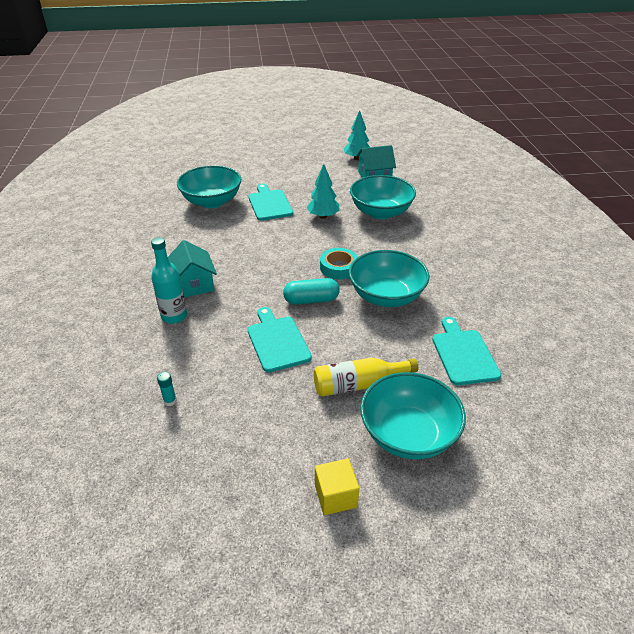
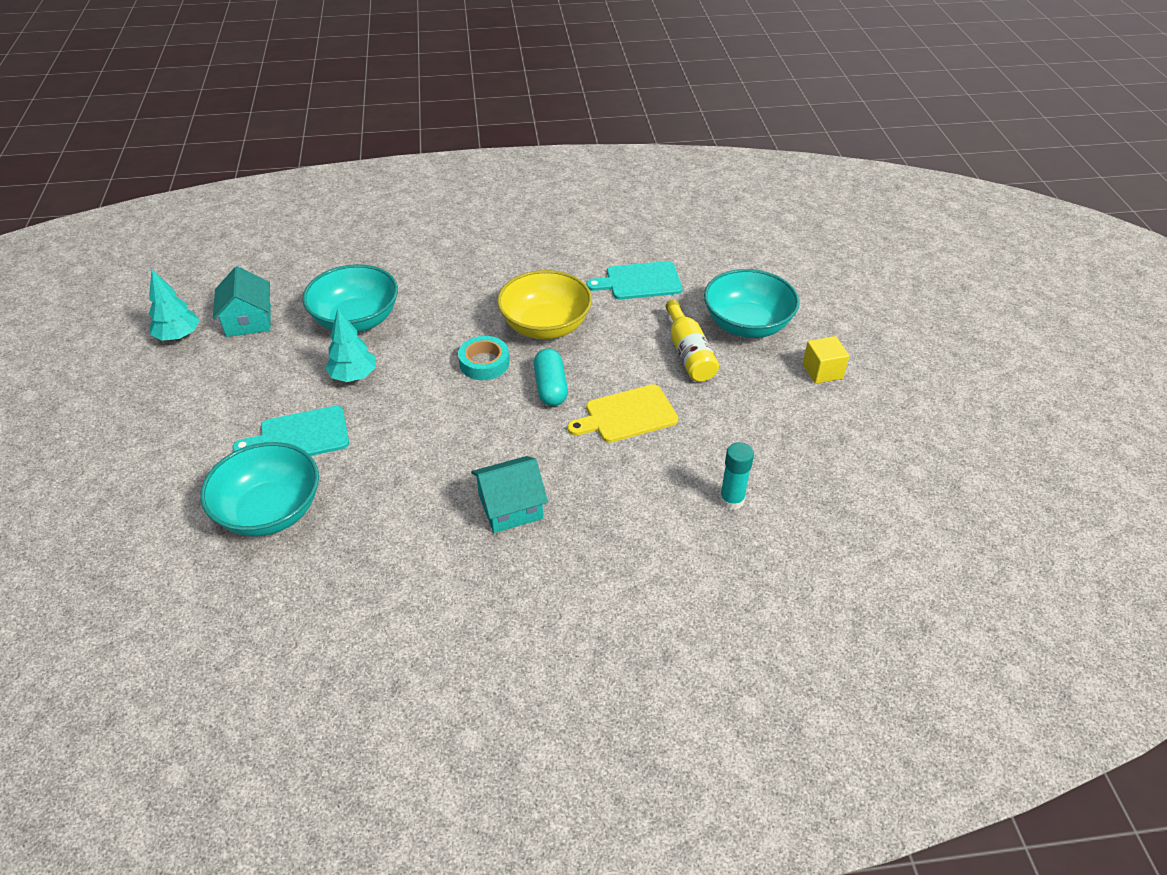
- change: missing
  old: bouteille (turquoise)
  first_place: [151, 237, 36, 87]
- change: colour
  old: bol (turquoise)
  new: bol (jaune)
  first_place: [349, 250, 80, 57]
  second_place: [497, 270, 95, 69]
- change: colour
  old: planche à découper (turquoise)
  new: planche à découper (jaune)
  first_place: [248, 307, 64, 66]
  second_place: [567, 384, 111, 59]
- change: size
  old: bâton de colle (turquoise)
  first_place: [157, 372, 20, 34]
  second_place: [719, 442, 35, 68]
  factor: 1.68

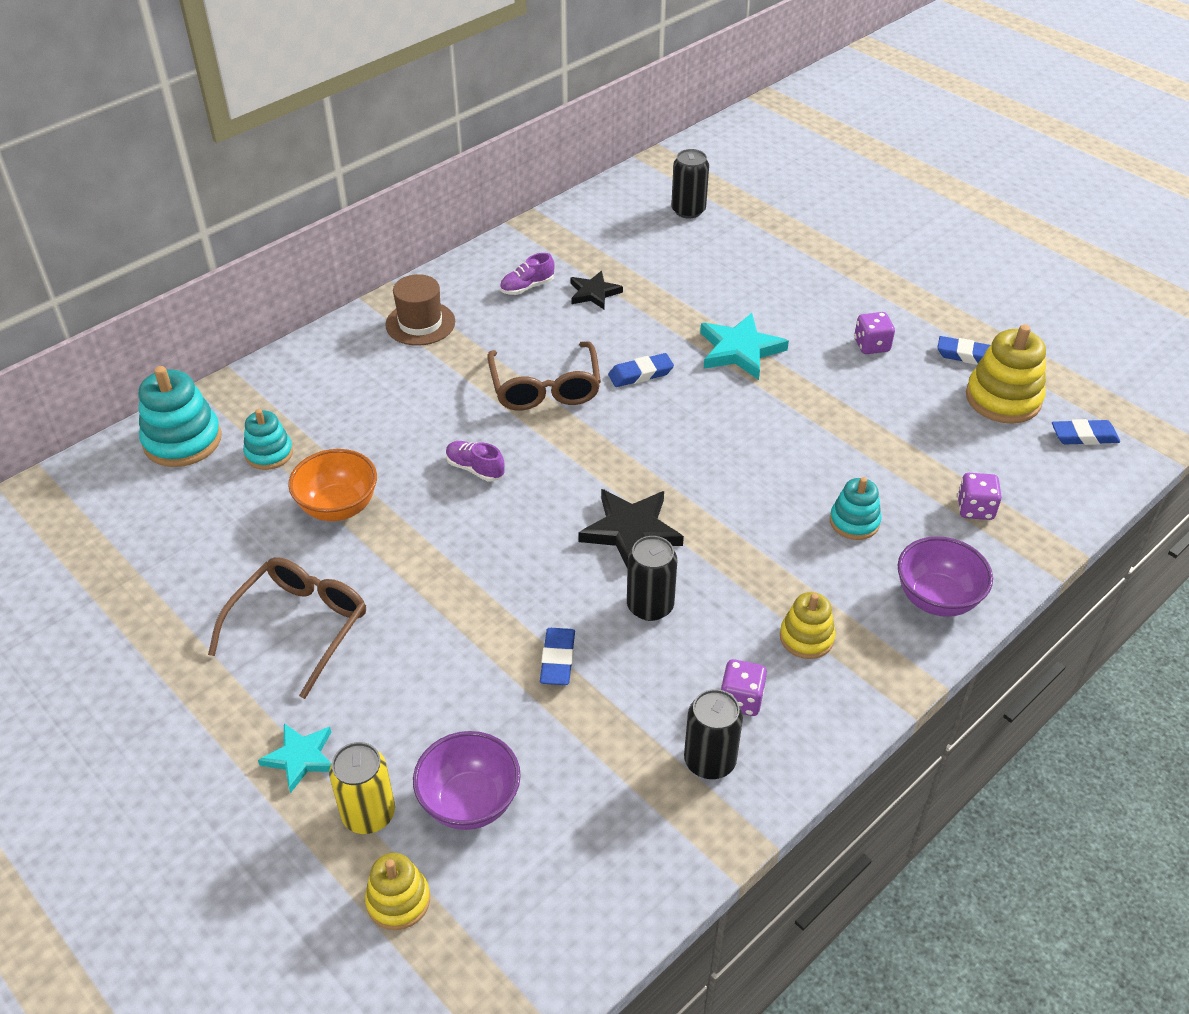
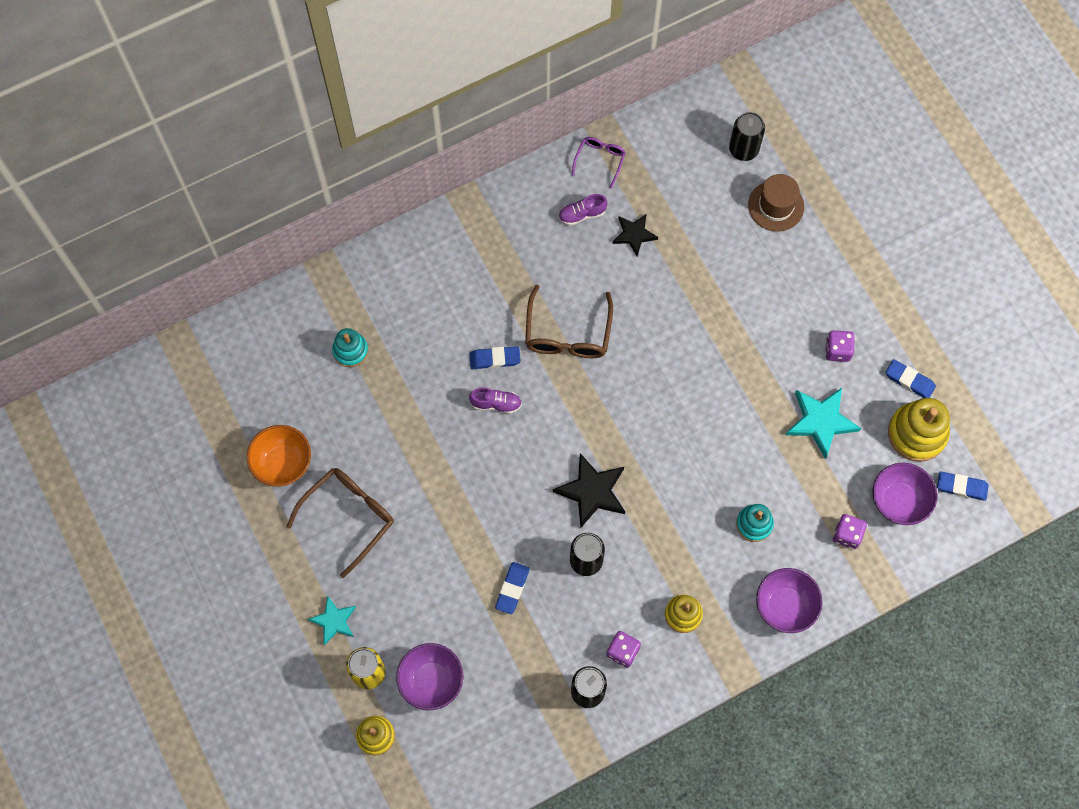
- change: relocated
  old: chapeau (marron)
  first_place: [385, 274, 70, 72]
  second_place: [748, 174, 56, 58]
- change: relocated
  old: étoile (turquoise)
  first_place: [700, 313, 89, 67]
  second_place: [786, 388, 75, 71]
- change: relocated
  old: gomme (bleu)
  first_place: [608, 353, 66, 34]
  second_place: [470, 346, 51, 23]
- change: missing
  old: jouet à empiler (turquoise)
  first_place: [139, 366, 82, 101]
- change: spun
  old: chaussure (violet)
  first_place: [446, 441, 59, 41]
  second_place: [469, 387, 53, 27]
  degrees: 135
- change: relocated
  old: bol (orange)
  first_place: [288, 449, 89, 72]
  second_place: [247, 425, 64, 62]
- change: appeared
  new: lunettes (violet)
  second_place: [572, 137, 54, 52]
- change: appeared
  new: bol (violet)
  second_place: [872, 463, 66, 62]

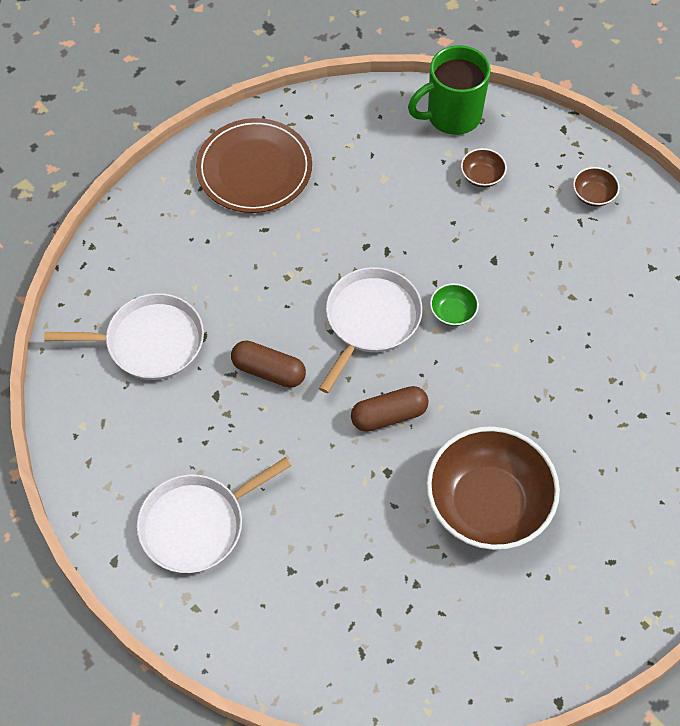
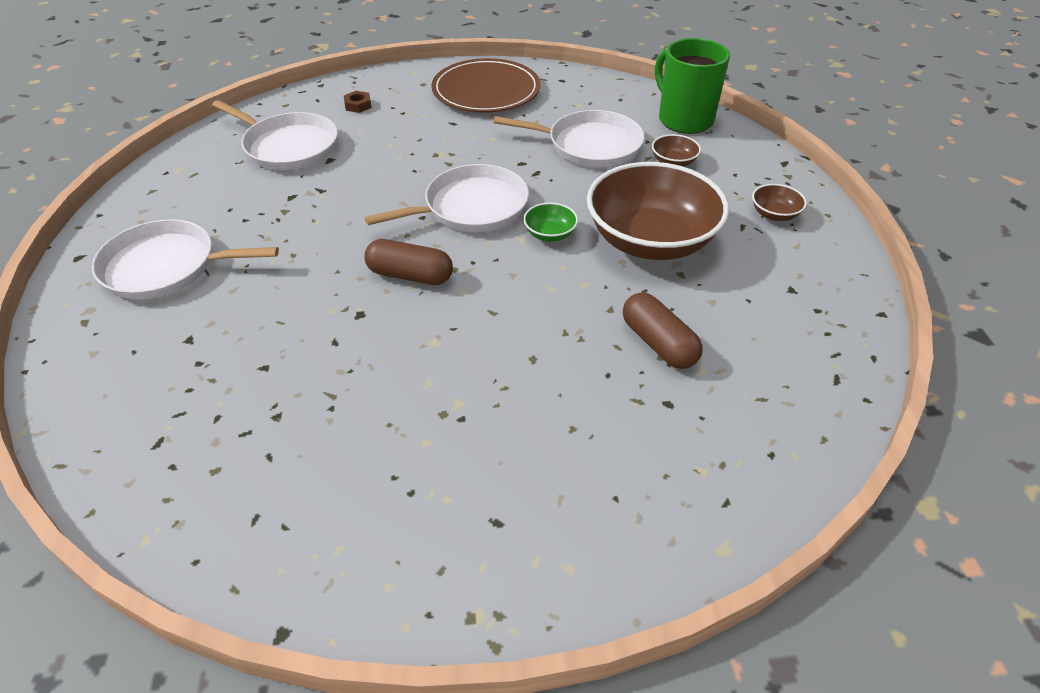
- change: spun
  old: tasse (vert)
  first_place: [408, 45, 83, 90]
  second_place: [655, 38, 75, 96]
  degrees: 45
- change: relocated
  old: gélule (marron)
  first_place: [231, 340, 75, 48]
  second_place: [623, 293, 80, 76]
- change: relocated
  old: bol (marron)
  first_place: [426, 426, 134, 124]
  second_place: [587, 162, 142, 98]
- change: appeared
  new: écrou (marron)
  second_place: [344, 91, 28, 22]
- change: appeared
  new: poêle (blanc)
  second_place: [494, 110, 150, 58]

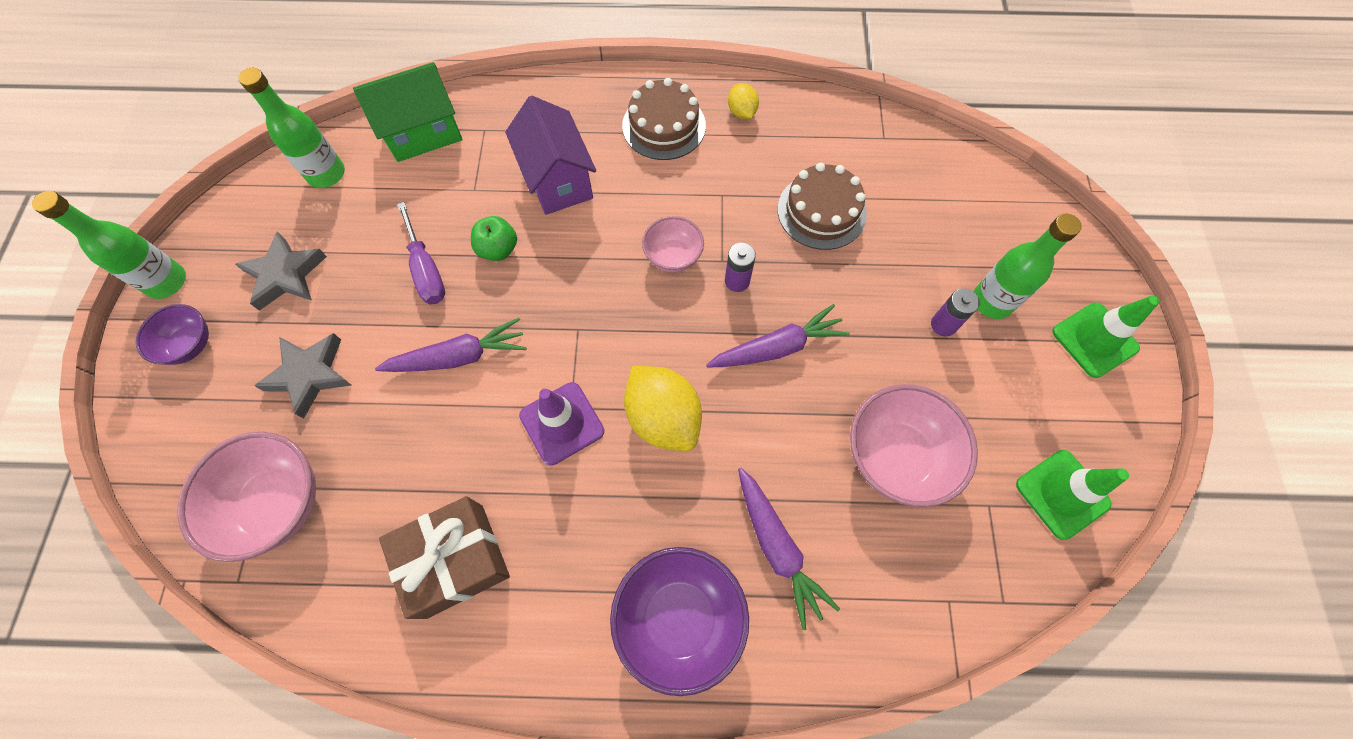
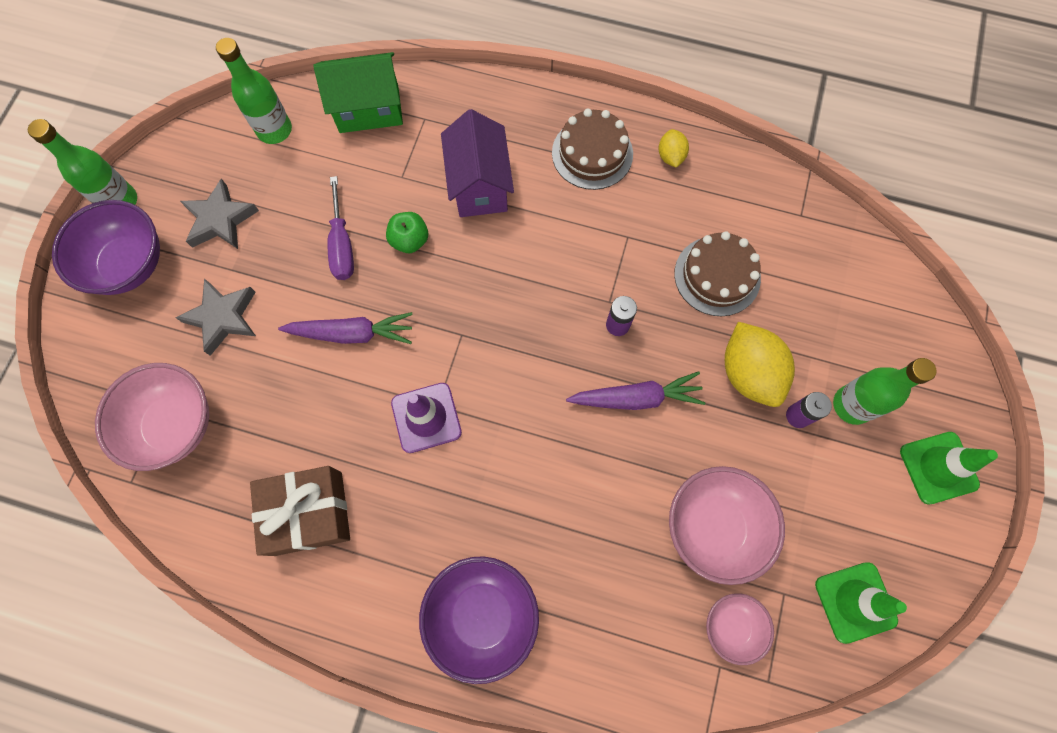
- change: relocated
  old: bol (rose)
  first_place: [642, 216, 62, 56]
  second_place: [706, 593, 68, 72]
- change: size
  old: bol (violet)
  first_place: [136, 304, 73, 61]
  second_place: [52, 200, 108, 95]
  factor: 1.73
- change: relocated
  old: citron (jaune)
  first_place: [624, 366, 78, 85]
  second_place: [725, 322, 70, 85]
- change: missing
  old: carotte (violet)
  first_place: [738, 468, 102, 162]

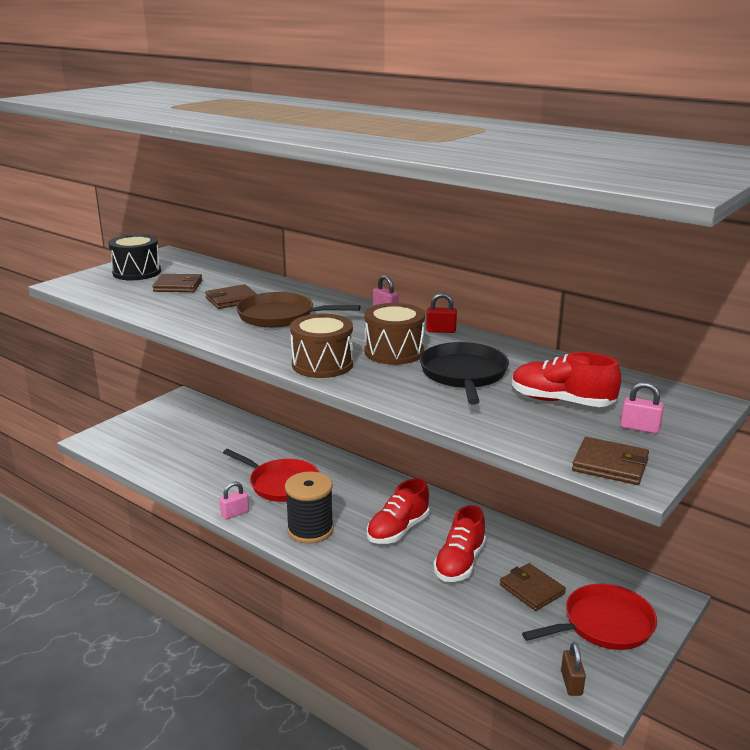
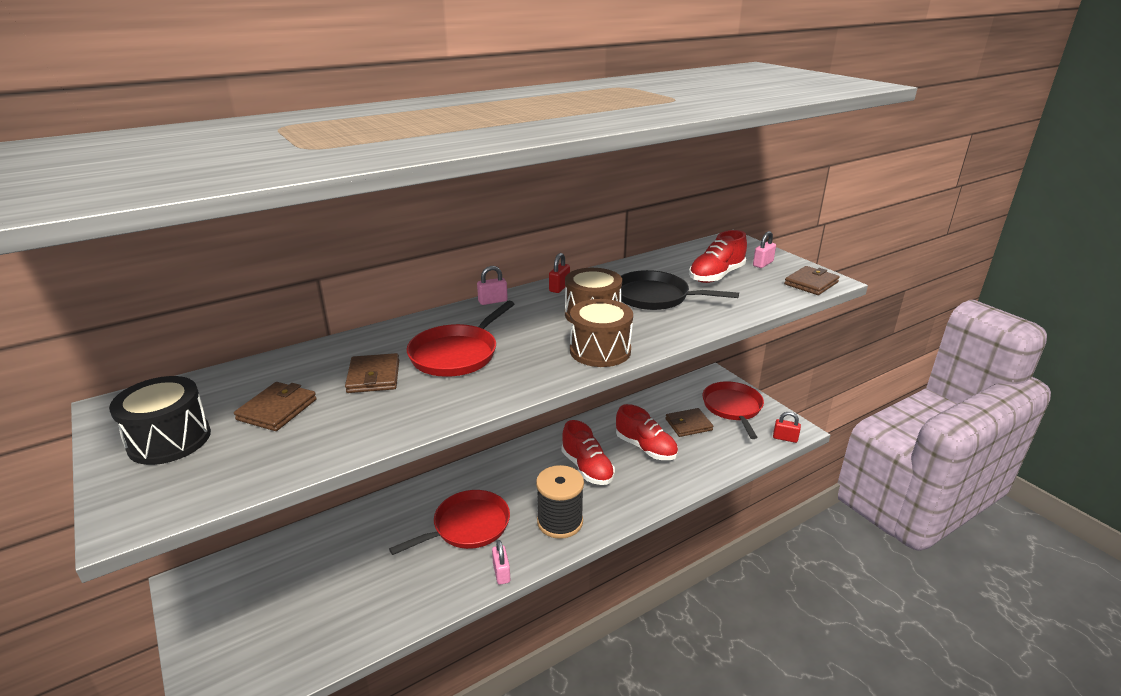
- change: colour
  old: poêle (marron)
  new: poêle (rouge)
  first_place: [236, 292, 124, 36]
  second_place: [407, 301, 107, 76]
- change: colour
  old: cadenas (marron)
  new: cadenas (rouge)
  first_place: [561, 642, 25, 54]
  second_place: [773, 412, 28, 31]

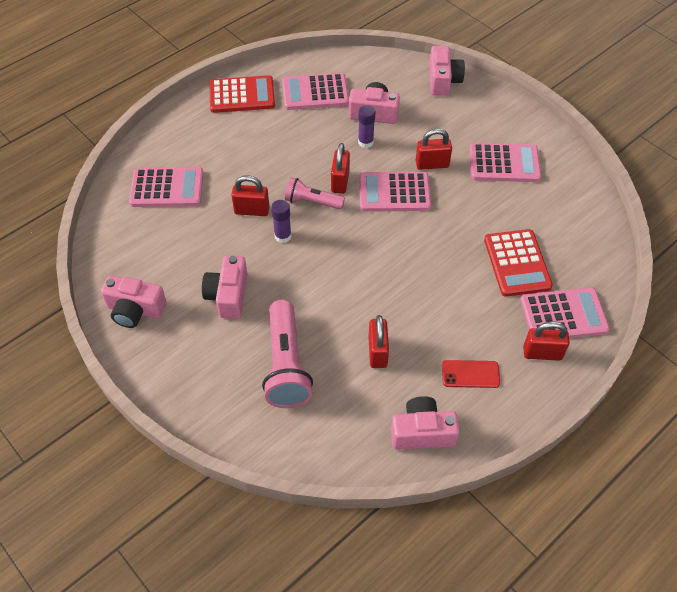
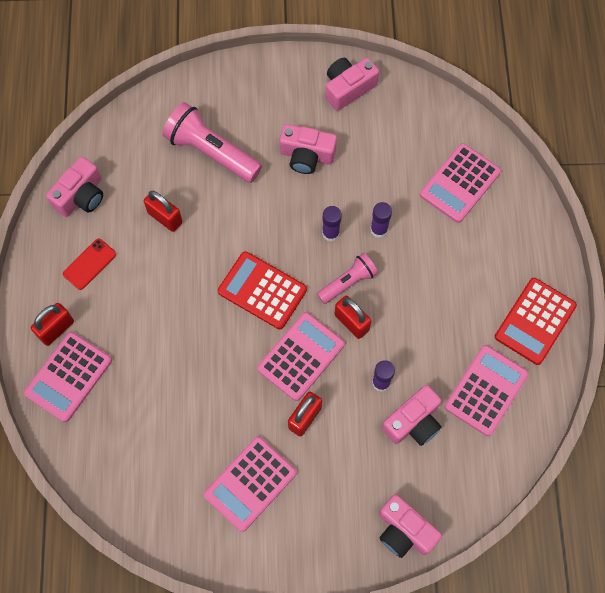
- change: exchanged
  old: cadenas (rouge)
  new: bâton de colle (violet)
  first_place: [231, 175, 39, 41]
  second_place: [370, 202, 22, 36]
- change: relocated
  old: calculatrice (rouge)
  first_place: [484, 229, 69, 68]
  second_place: [218, 251, 89, 78]
- change: spun
  old: appareil photo (rose)
  first_place: [202, 256, 46, 63]
  second_place: [280, 124, 57, 50]
  degrees: 150

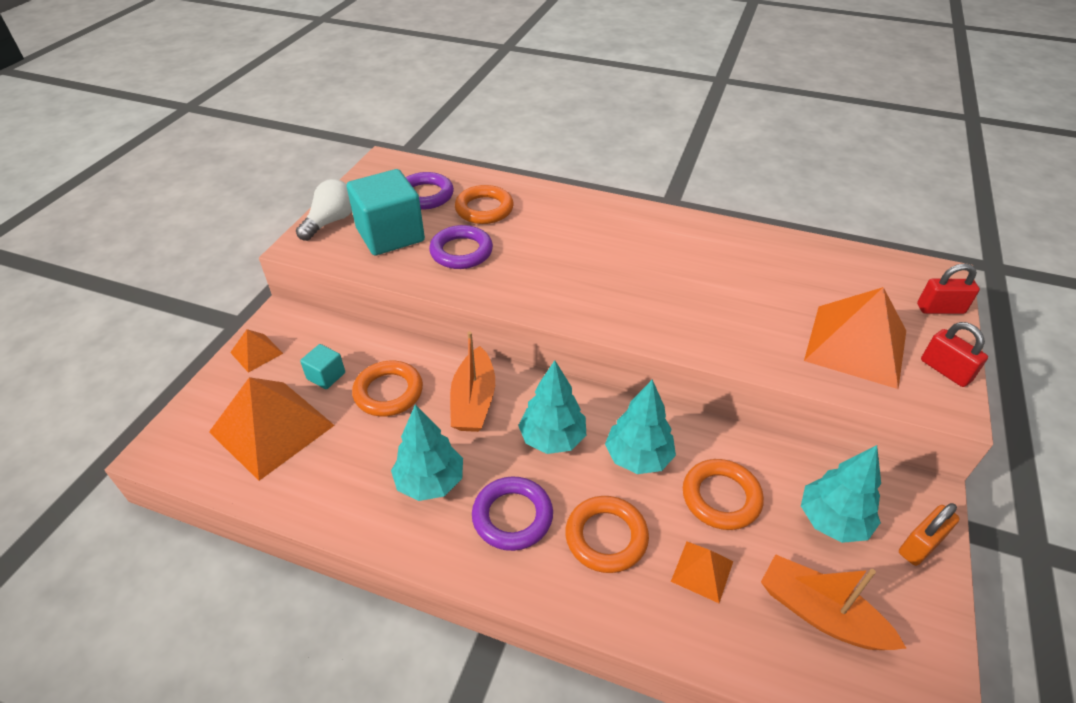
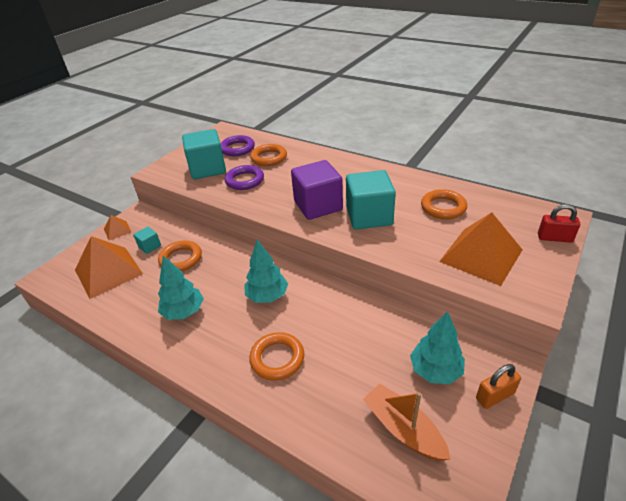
- change: missing
  old: ampoule (blanc)
  first_place: [296, 179, 56, 62]
- change: missing
  old: cadenas (rouge)
  first_place: [921, 322, 67, 65]
- change: missing
  old: bateau (orange)
  first_place: [450, 331, 45, 101]
- change: missing
  old: arbre (turquoise)
  first_place: [605, 379, 71, 95]
- change: relocated
  old: anneau (orange)
  first_place: [683, 459, 81, 71]
  second_place: [421, 189, 46, 30]
- change: missing
  old: anneau (violet)
  first_place: [472, 477, 81, 74]
- change: missing
  old: pyramide (orange)
  first_place: [671, 542, 62, 61]
- change: appeared
  new: cube (violet)
  second_place: [291, 160, 52, 60]
- change: appeared
  new: cube (turquoise)
  second_place: [346, 170, 50, 59]

